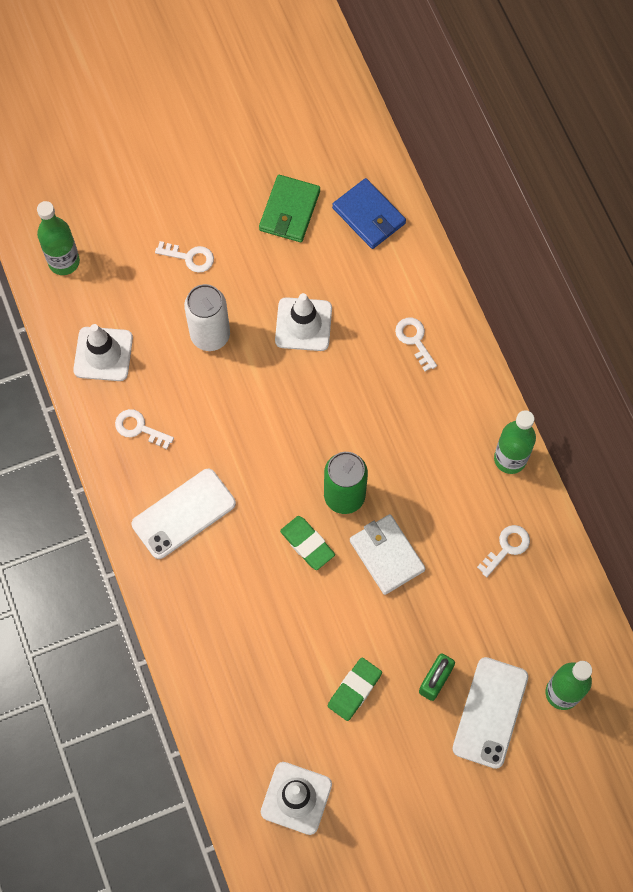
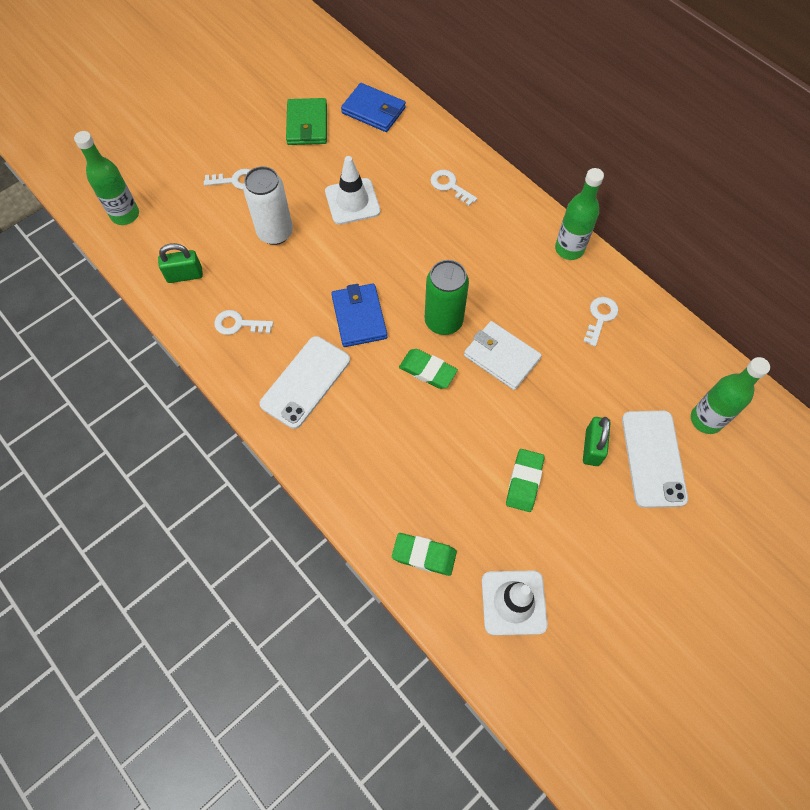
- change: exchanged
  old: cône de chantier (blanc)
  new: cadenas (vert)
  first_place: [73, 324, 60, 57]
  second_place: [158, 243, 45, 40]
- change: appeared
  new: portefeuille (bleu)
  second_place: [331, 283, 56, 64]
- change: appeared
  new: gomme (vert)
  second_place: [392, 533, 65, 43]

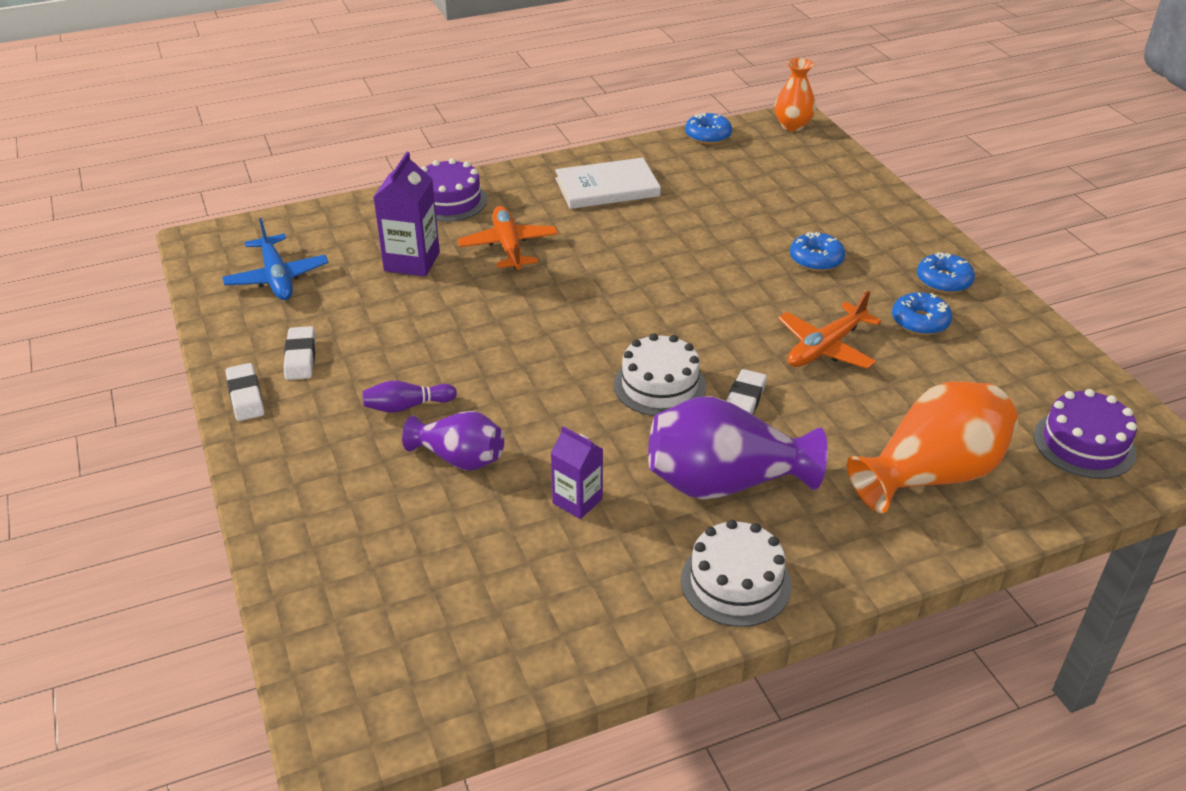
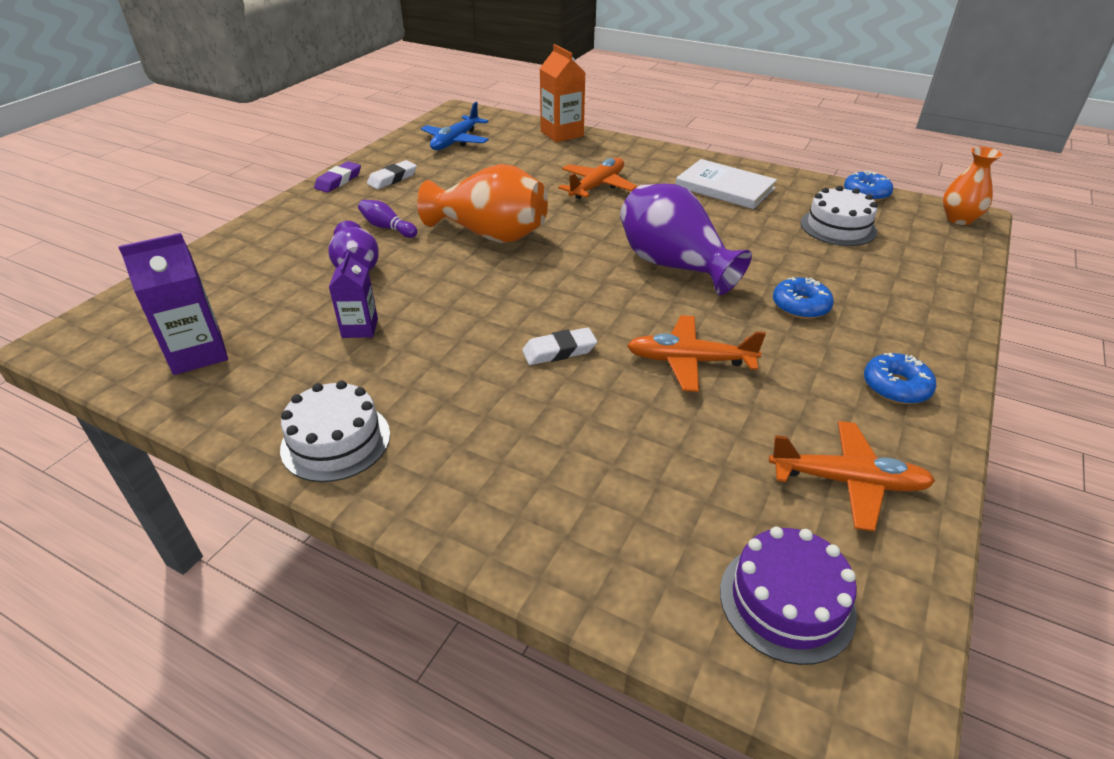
- change: relocated
  old: brique de lait (violet)
  first_place: [373, 152, 67, 125]
  second_place: [118, 233, 110, 142]
- change: missing
  old: gâteau (violet)
  first_place: [421, 158, 67, 64]
- change: missing
  old: beignet (bleu)
  first_place: [892, 292, 60, 43]
- change: relocated
  old: gâteau (blanc)
  first_place: [614, 333, 92, 83]
  second_place: [801, 186, 77, 60]
- change: colour
  old: gomme (blanc)
  new: gomme (violet)
  first_place: [226, 363, 38, 58]
  second_place: [314, 161, 47, 31]
- change: relocated
  old: vase (orange)
  first_place: [847, 382, 171, 131]
  second_place: [417, 164, 131, 79]
- change: relocated
  old: vase (violet)
  first_place: [648, 396, 180, 104]
  second_place: [620, 184, 132, 111]
- change: appeared
  new: brique de lait (orange)
  second_place: [539, 44, 47, 98]
- change: appeared
  new: avion (orange)
  second_place: [769, 421, 166, 111]

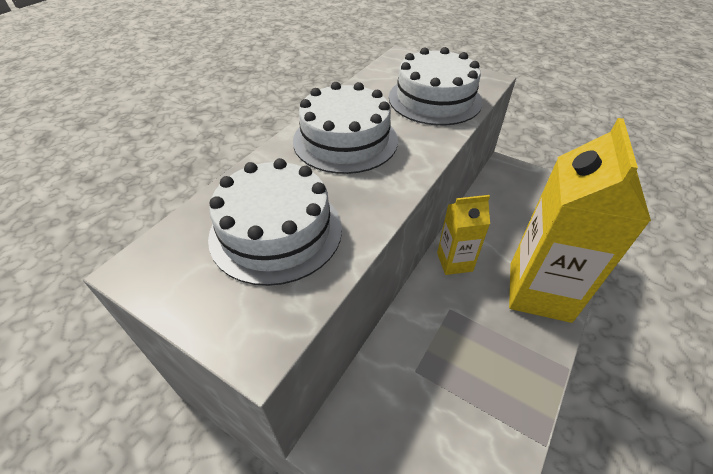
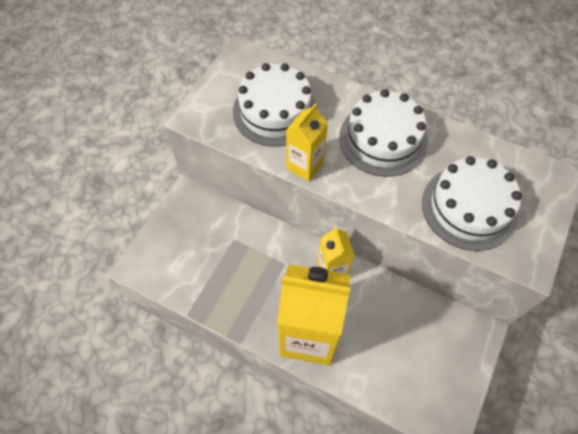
- change: appeared
  new: brique de lait (jaune)
  second_place: [286, 103, 42, 78]

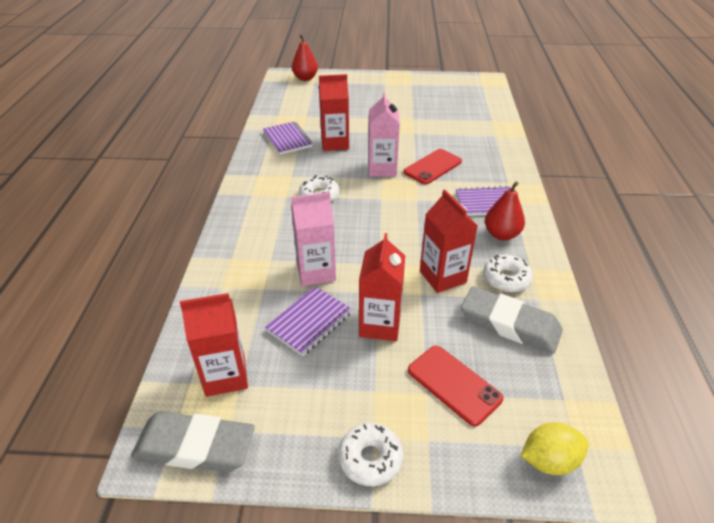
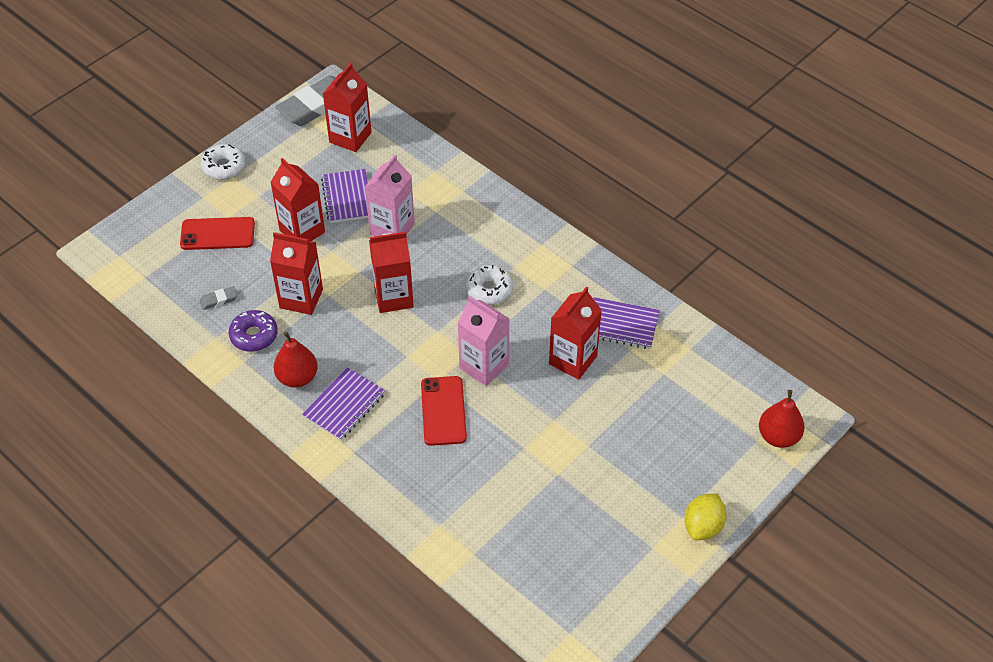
- change: colour
  old: beignet (blanc)
  new: beignet (violet)
  first_place: [483, 254, 50, 38]
  second_place: [229, 310, 49, 42]
- change: size
  old: gomme (gris)
  first_place: [461, 286, 102, 68]
  second_place: [199, 286, 39, 24]
  factor: 0.42
- change: relocated
  old: citron (jaune)
  first_place: [520, 422, 69, 53]
  second_place: [684, 493, 43, 47]
- change: appeared
  new: brique de lait (rouge)
  second_place: [369, 232, 45, 81]

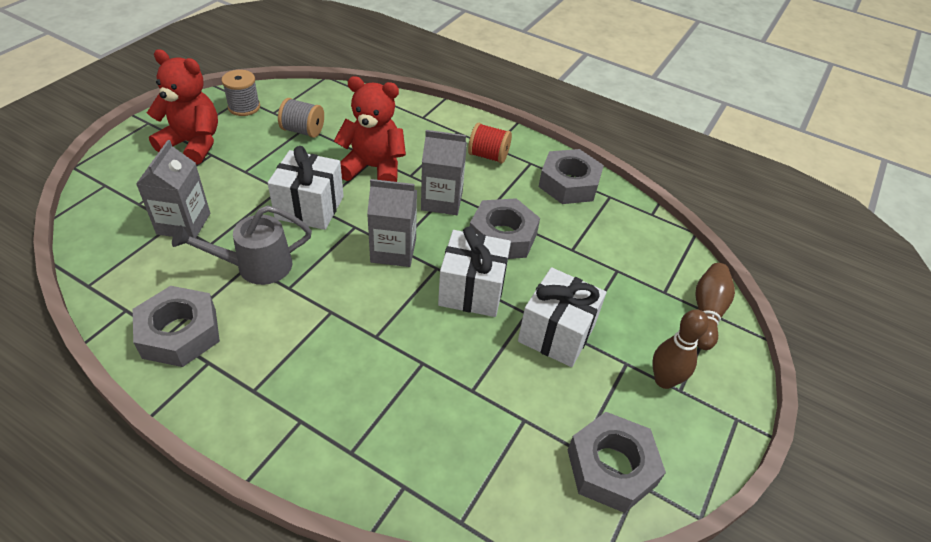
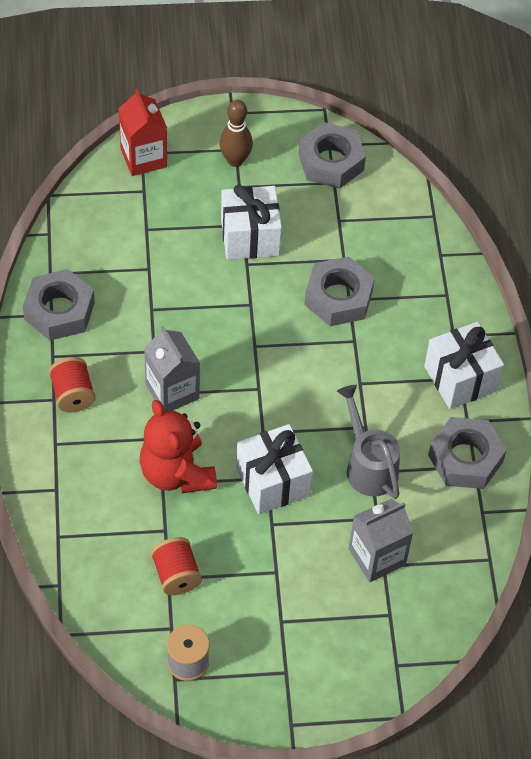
- change: missing
  old: ours en peluche (rouge)
  first_place: [147, 49, 71, 116]
- change: colour
  old: bobine (gris)
  new: bobine (rouge)
  first_place: [278, 98, 46, 40]
  second_place: [151, 537, 51, 58]
- change: missing
  old: brique de lait (gris)
  first_place: [367, 179, 50, 88]
- change: relocated
  old: écrou (gris)
  first_place: [470, 198, 70, 61]
  second_place: [304, 256, 71, 70]
- change: spun
  old: arrosoir (gris)
  first_place: [172, 205, 140, 80]
  second_place: [337, 385, 63, 114]
  degrees: -150
- change: relocated
  old: cadeau (blanc)
  first_place: [438, 226, 73, 91]
  second_place: [424, 322, 80, 87]
- change: exchanged
  old: quille (marron)
  new: brique de lait (rouge)
  first_place: [695, 263, 40, 87]
  second_place: [118, 89, 49, 87]

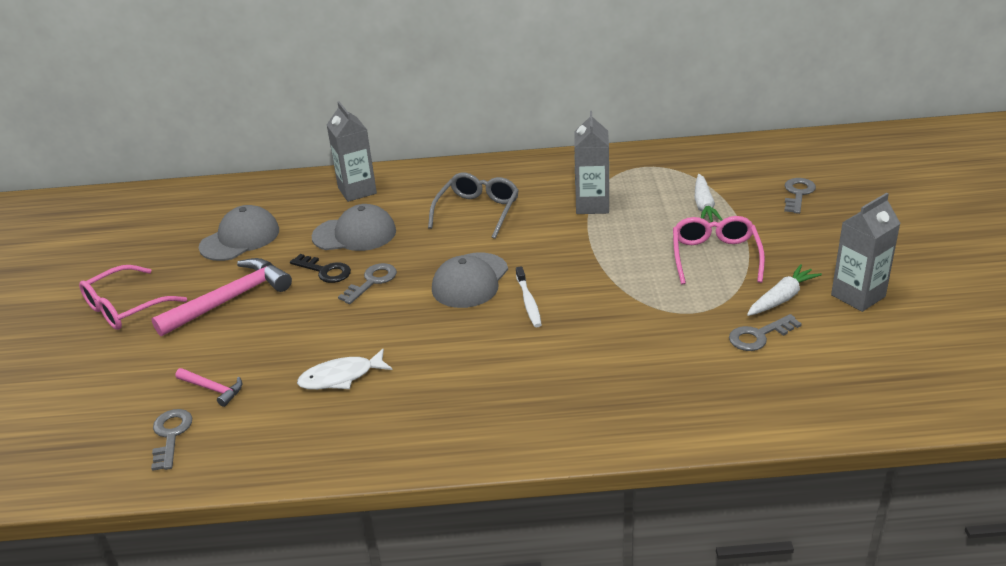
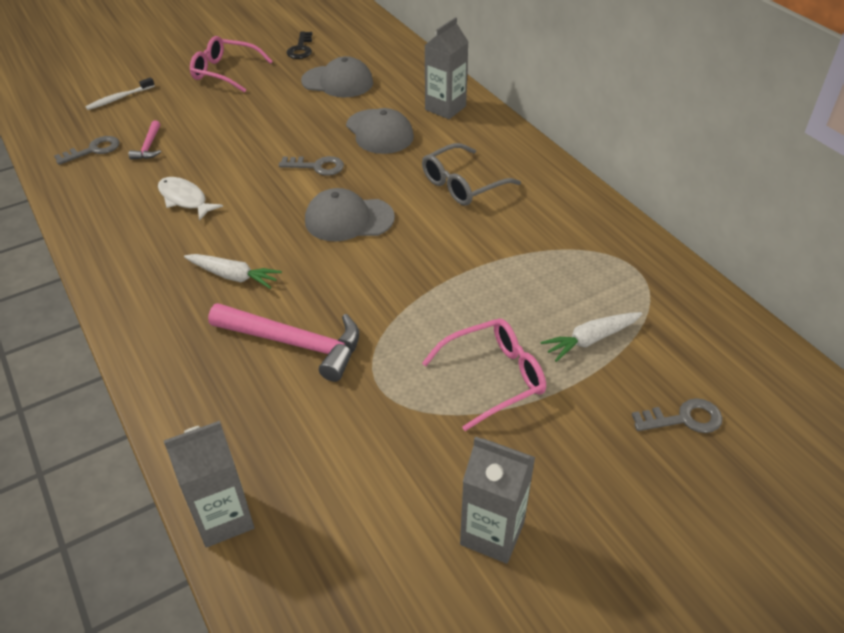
- change: relocated
  old: brique de lait (gris)
  first_place: [574, 111, 35, 103]
  second_place: [164, 421, 90, 127]
- change: spun
  old: lunettes (gris)
  first_place: [428, 173, 91, 66]
  second_place: [422, 143, 99, 63]
  degrees: 150
- change: relocated
  old: clé (noir)
  first_place: [290, 254, 61, 29]
  second_place: [287, 31, 25, 28]
- change: relocated
  old: marteau (rose)
  first_place: [151, 258, 141, 78]
  second_place: [208, 303, 151, 79]
- change: relocated
  old: carotte (blanc)
  first_place: [747, 264, 75, 52]
  second_place: [184, 254, 98, 35]
- change: relocated
  old: brosse à dents (blanc)
  first_place: [516, 266, 26, 61]
  second_place: [85, 77, 70, 33]
- change: missing
  old: clé (gris)
  first_place: [729, 314, 73, 37]

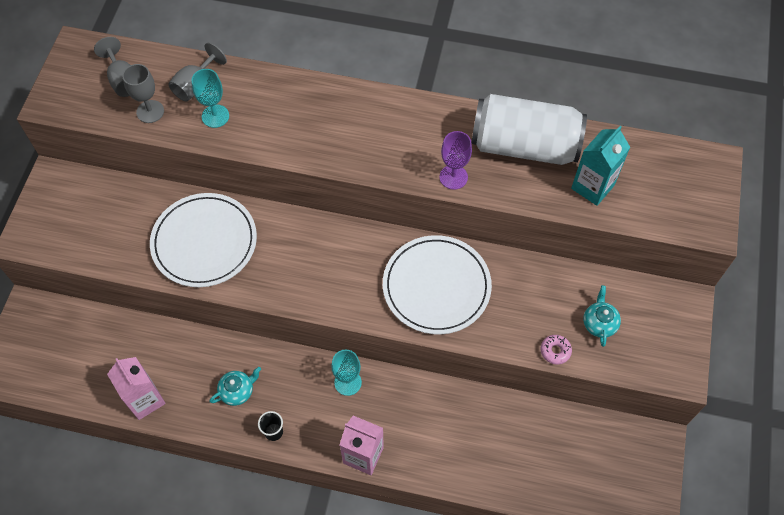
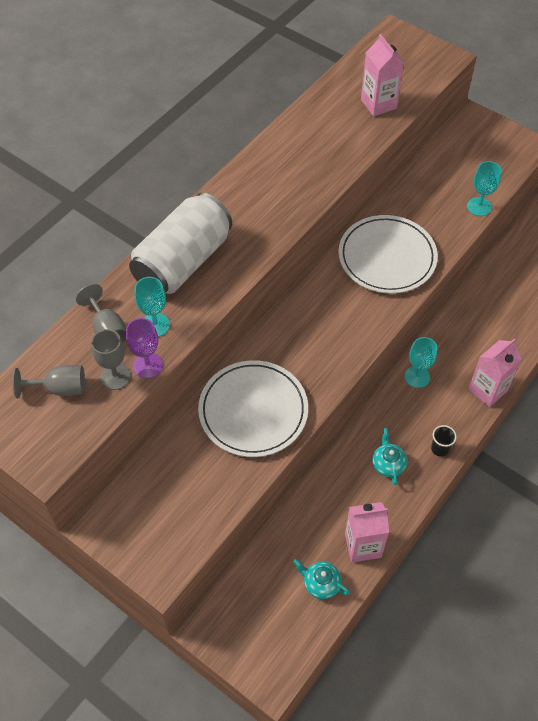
- change: relocated
  old: canette (blanc)
  first_place: [472, 94, 115, 71]
  second_place: [129, 193, 103, 101]
- change: colour
  old: brique de lait (turquoise)
  new: brique de lait (rose)
  first_place: [571, 126, 59, 80]
  second_place: [361, 34, 43, 82]
- change: relocated
  old: verre à pied (violet)
  first_place: [439, 131, 33, 59]
  second_place: [126, 318, 37, 61]
- change: relocated
  old: théière (turquoise)
  first_place: [583, 285, 38, 62]
  second_place: [293, 559, 57, 40]
- change: exchanged
  old: beignet (rose)
  new: verre à pied (turquoise)
  first_place: [541, 335, 31, 30]
  second_place: [467, 161, 35, 55]

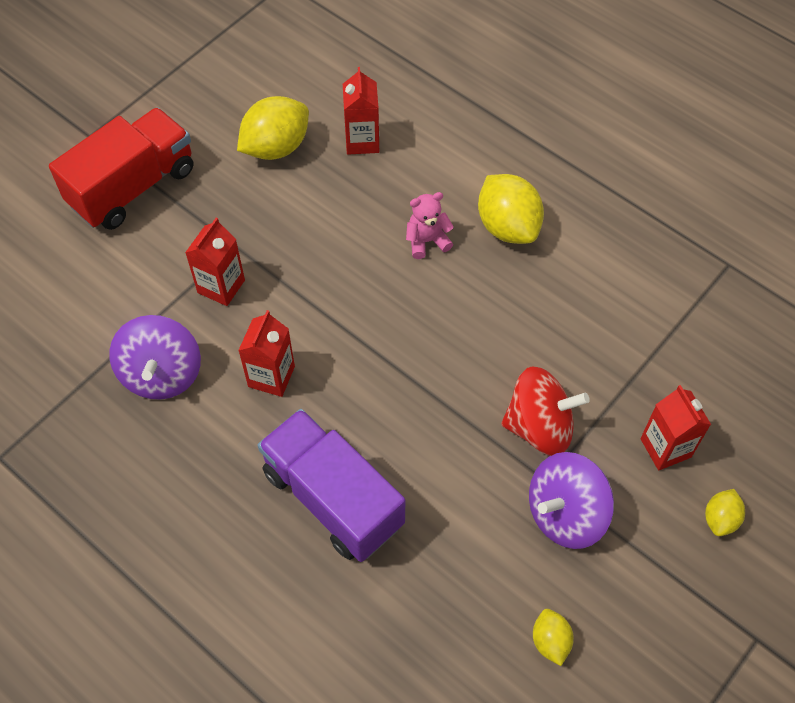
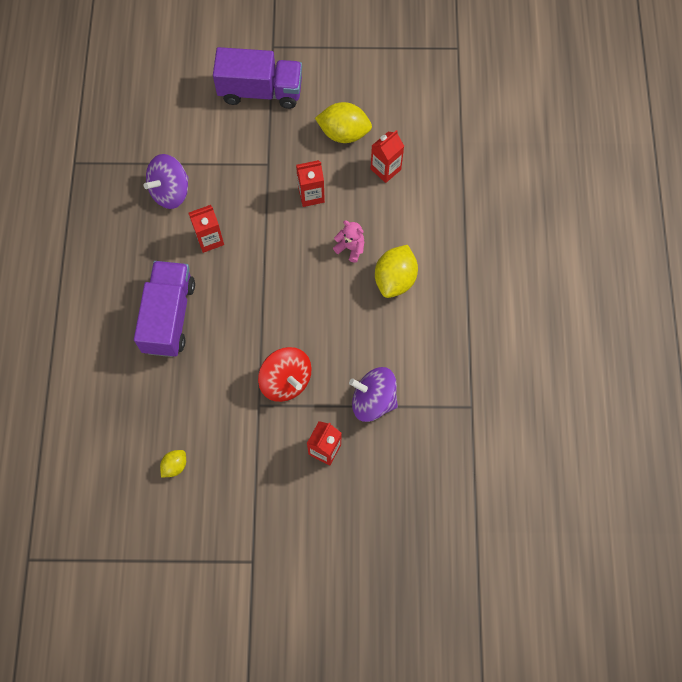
- change: colour
  old: camion (rouge)
  new: camion (violet)
  first_place: [49, 108, 144, 122]
  second_place: [213, 47, 89, 62]
- change: relocated
  old: brique de lait (rouge)
  first_place: [185, 218, 60, 88]
  second_place: [296, 160, 29, 47]
- change: relocated
  old: toupie (violet)
  first_place: [529, 452, 85, 97]
  second_place: [349, 367, 49, 55]
- change: missing
  old: citron (jaune)
  first_place: [705, 489, 40, 47]

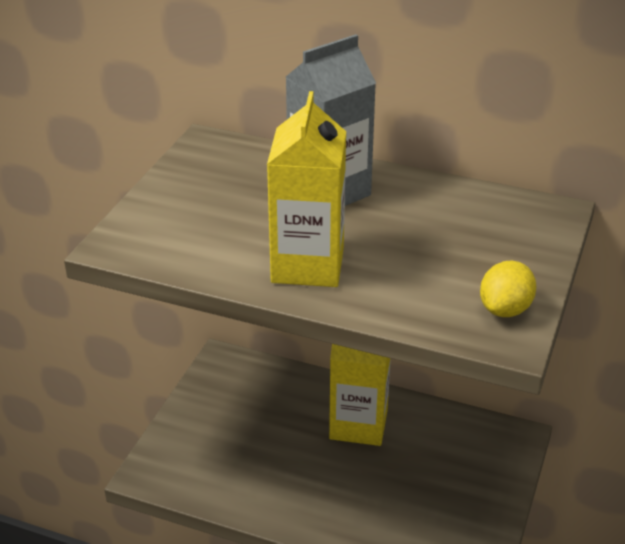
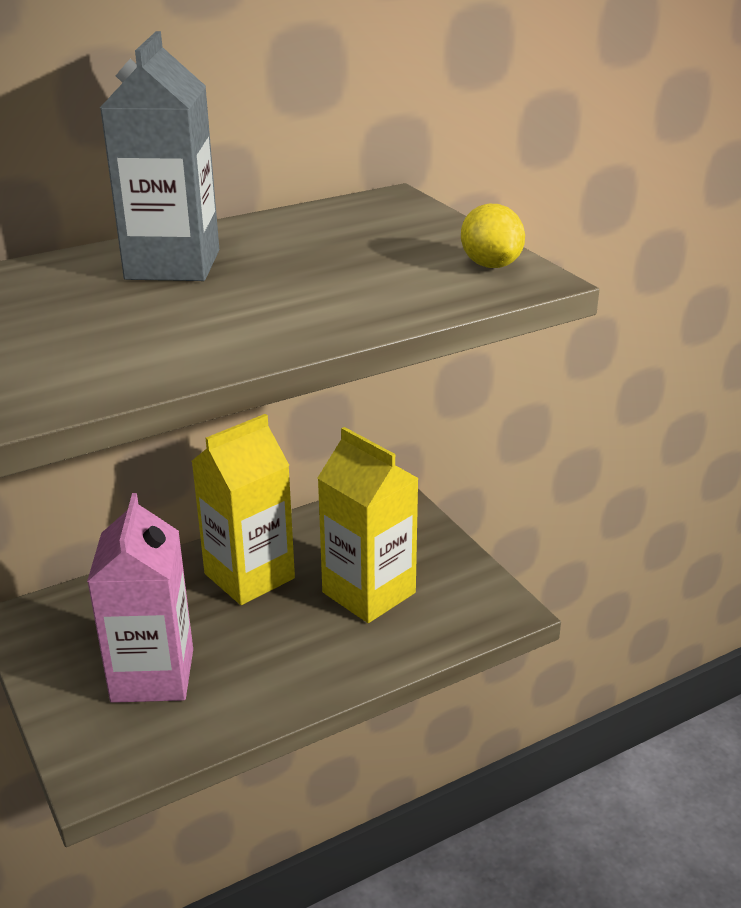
- change: relocated
  old: brique de lait (jaune)
  first_place: [267, 91, 79, 196]
  second_place: [318, 427, 101, 196]
- change: appeared
  new: brique de lait (rose)
  second_place: [87, 493, 106, 210]

